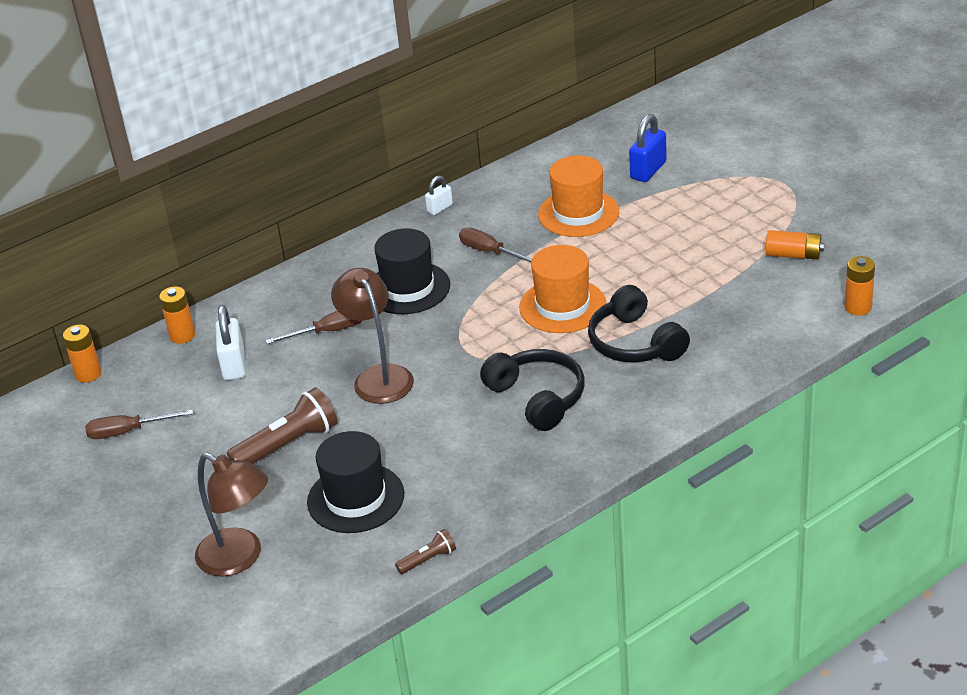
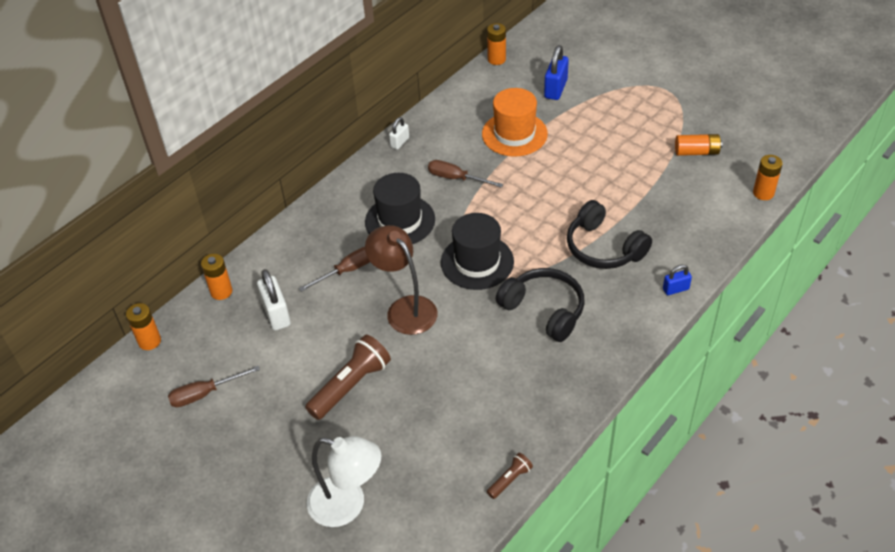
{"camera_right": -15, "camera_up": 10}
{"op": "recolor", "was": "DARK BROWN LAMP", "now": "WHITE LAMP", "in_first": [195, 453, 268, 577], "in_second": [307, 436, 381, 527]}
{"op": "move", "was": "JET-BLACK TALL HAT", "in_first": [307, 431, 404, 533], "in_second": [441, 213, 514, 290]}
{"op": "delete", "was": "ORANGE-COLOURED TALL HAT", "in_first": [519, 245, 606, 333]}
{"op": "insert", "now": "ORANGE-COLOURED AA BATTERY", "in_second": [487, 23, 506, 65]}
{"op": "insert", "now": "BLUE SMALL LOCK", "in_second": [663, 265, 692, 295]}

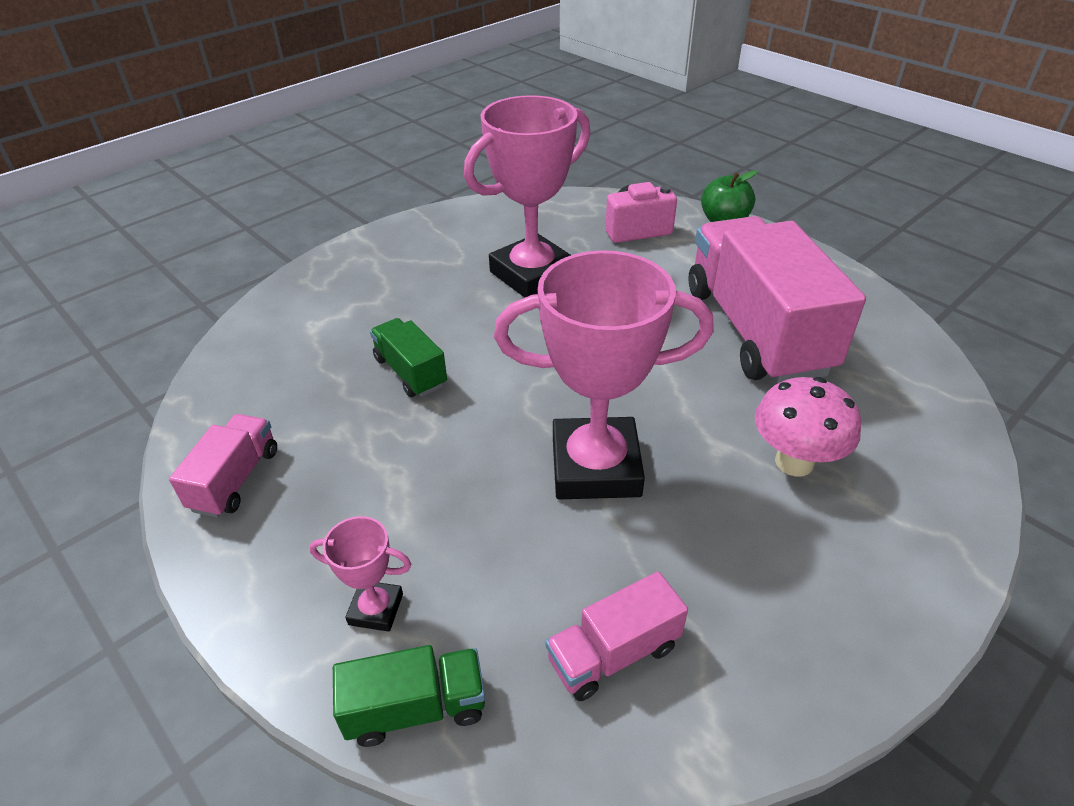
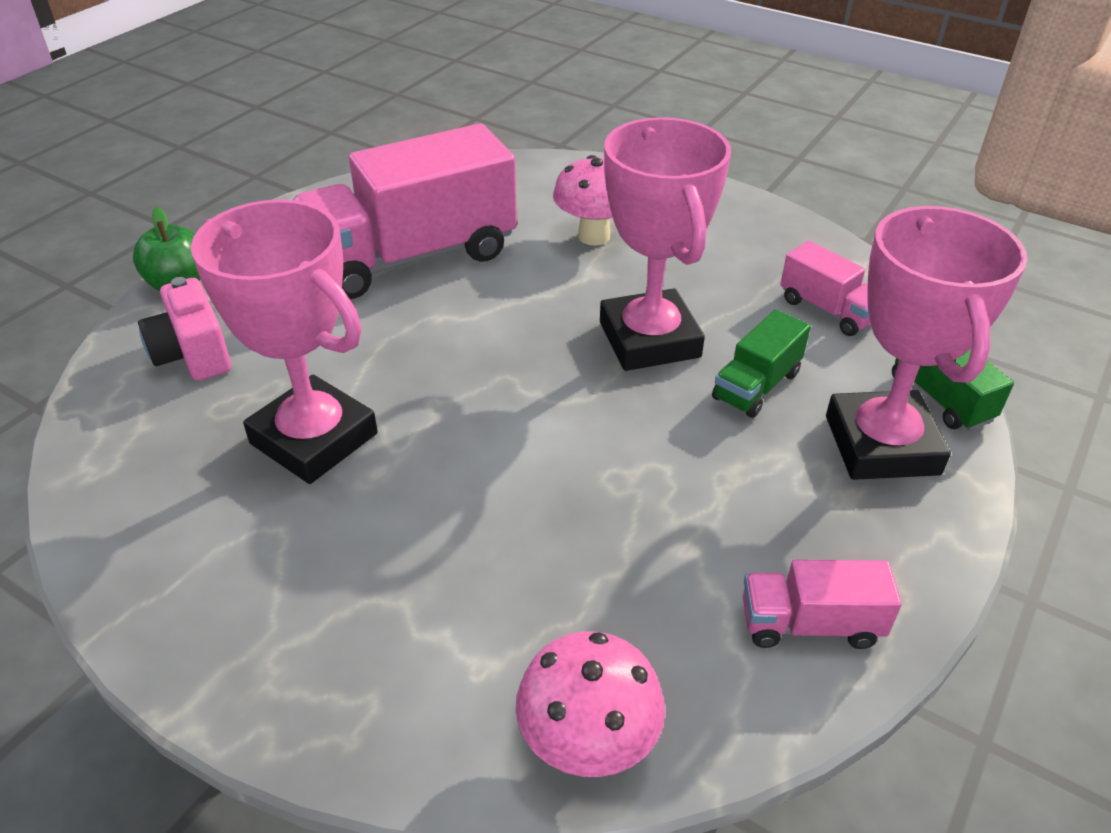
{"camera_right": -105, "camera_up": 0}
{"op": "resize", "was": "ROSY AWARD CUP", "in_first": [310, 516, 411, 632], "in_second": [826, 206, 1027, 480], "ratio": 2.25}
{"op": "move", "was": "EMERALD LORRY", "in_first": [370, 318, 447, 397], "in_second": [712, 309, 811, 418]}
{"op": "insert", "now": "ROSY FUNGUS", "in_second": [516, 631, 665, 777]}

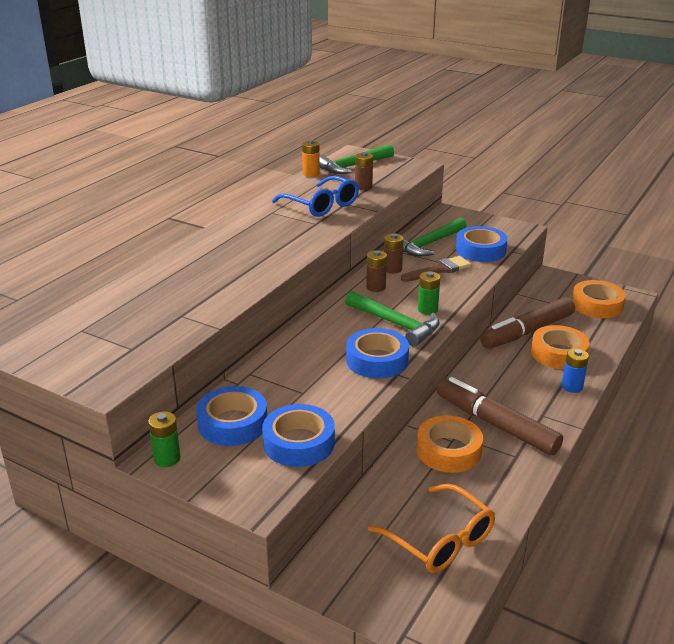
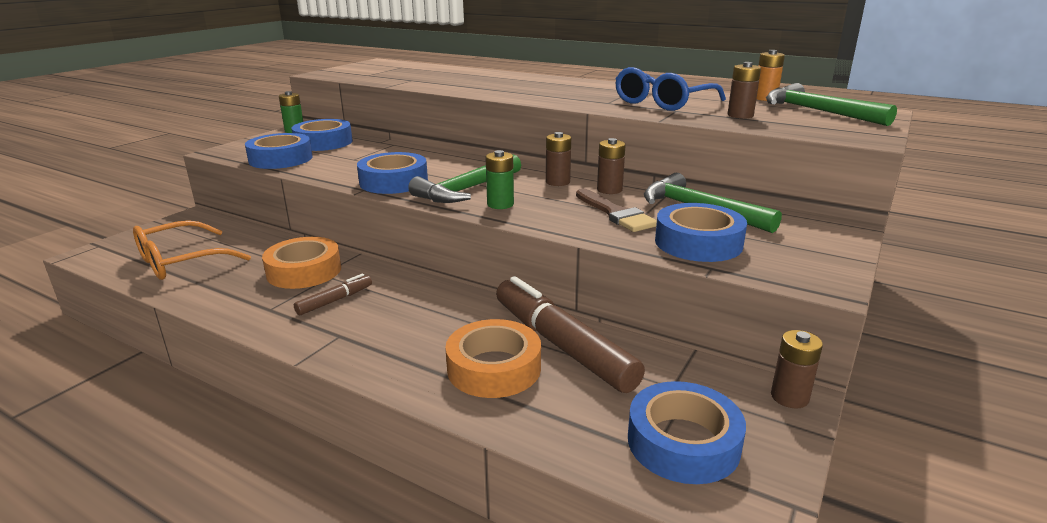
{"camera_right": 90, "camera_up": -5}
{"op": "resize", "was": "DARK BROWN FELT PEN", "in_first": [437, 377, 563, 455], "in_second": [294, 274, 372, 315], "ratio": 0.47}
{"op": "delete", "was": "BLUE AA BATTERY", "in_first": [562, 348, 589, 393]}
{"op": "recolor", "was": "ORANGE-COLOURED ROLL OF TAPE", "now": "BLUE ROLL OF TAPE", "in_first": [572, 280, 626, 318], "in_second": [628, 381, 746, 484]}
{"op": "insert", "now": "DARK BROWN AA BATTERY", "in_second": [771, 330, 823, 408]}

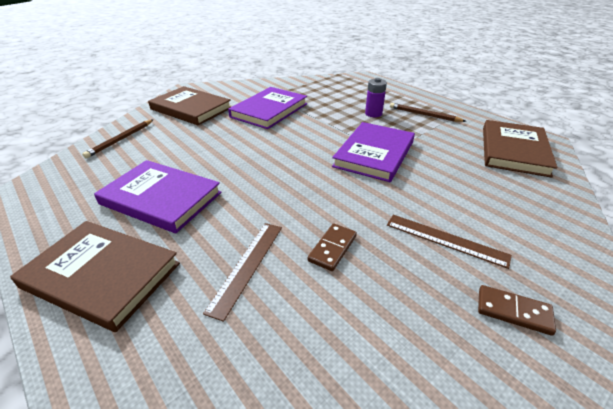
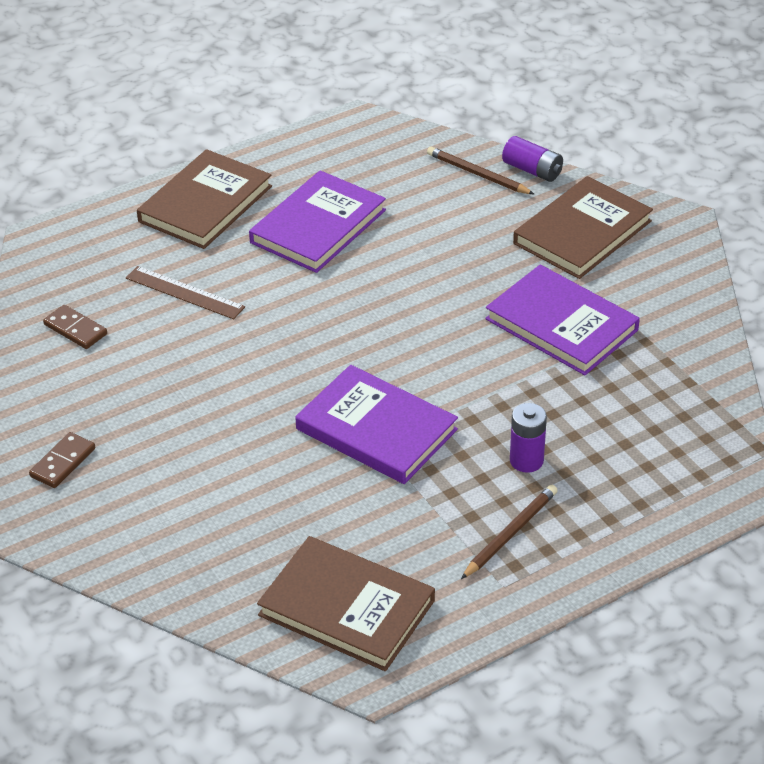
{"camera_right": 100, "camera_up": 5}
{"op": "move", "was": "DARK BROWN DOMINO TILE", "in_first": [308, 224, 357, 271], "in_second": [43, 305, 107, 349]}
{"op": "delete", "was": "DARK BROWN MEASURING STICK", "in_first": [387, 215, 512, 269]}
{"op": "insert", "now": "PURPLE AA BATTERY", "in_second": [502, 136, 563, 182]}

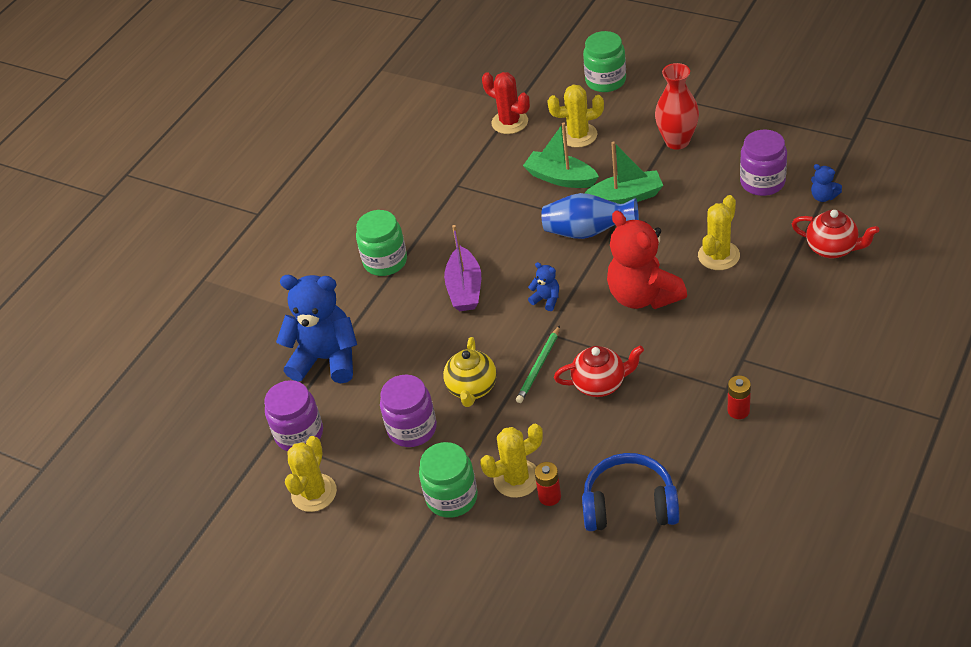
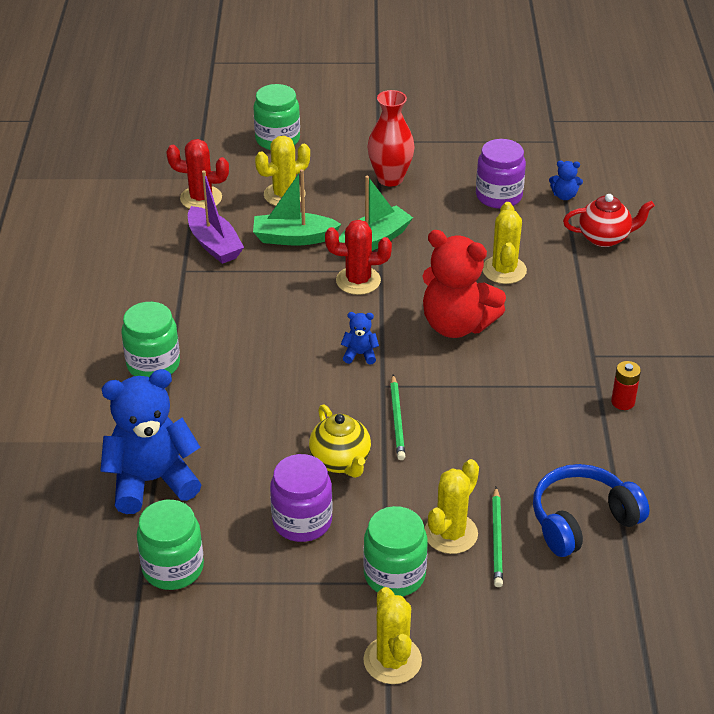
{"camera_right": -35, "camera_up": -5}
{"op": "recolor", "was": "PURPLE PRESERVE JAR", "now": "EMERALD PRESERVE JAR", "in_first": [264, 380, 323, 451], "in_second": [137, 500, 204, 590]}
{"op": "move", "was": "GOLDEN PRICKLY PLANT", "in_first": [285, 436, 337, 512], "in_second": [363, 587, 422, 684]}
{"op": "move", "was": "PURPLE TOY BOAT", "in_first": [444, 225, 481, 311], "in_second": [188, 170, 244, 264]}
{"op": "replace", "was": "CRIMSON AA BATTERY", "now": "EMERALD WOODEN PENCIL", "in_first": [535, 462, 561, 506], "in_second": [492, 487, 503, 587]}
{"op": "replace", "was": "BLUE FLOWER VASE", "now": "CRIMSON PRICKLY PLANT", "in_first": [541, 193, 639, 239], "in_second": [325, 220, 392, 295]}
{"op": "delete", "was": "CRIMSON TEAPOT", "in_first": [554, 346, 644, 397]}

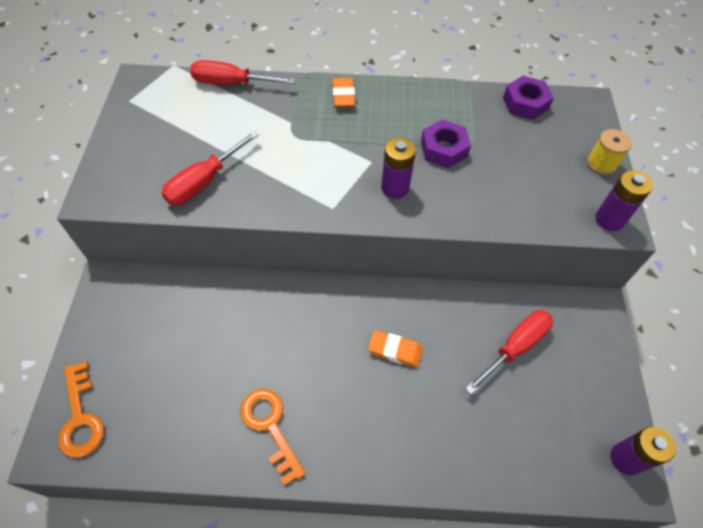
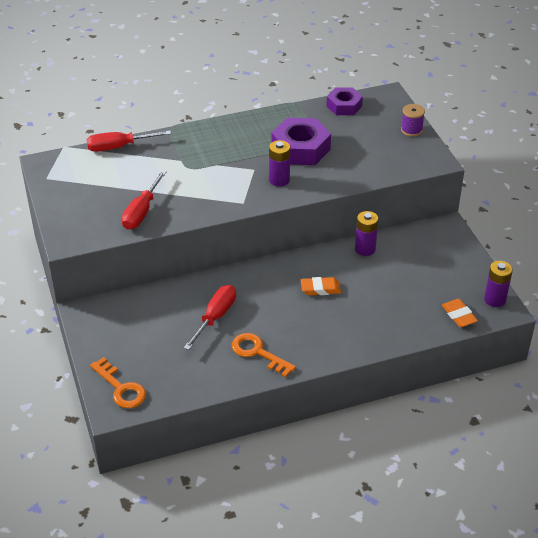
{"camera_right": -20, "camera_up": -15}
{"op": "move", "was": "ORANGE-COLOURED ERASER", "in_first": [333, 78, 355, 107], "in_second": [442, 299, 478, 327]}
{"op": "resize", "was": "PURPLE NUT", "in_first": [421, 120, 471, 168], "in_second": [271, 118, 331, 165], "ratio": 1.58}
{"op": "move", "was": "CRIMSON HAND SCREWDRIVER", "in_first": [465, 310, 553, 394], "in_second": [184, 285, 236, 350]}
{"op": "recolor", "was": "GOLDEN SPOOL", "now": "PURPLE SPOOL", "in_first": [587, 129, 632, 175], "in_second": [401, 104, 425, 136]}
{"op": "move", "was": "PURPLE AA BATTERY", "in_first": [596, 170, 653, 231], "in_second": [355, 211, 378, 256]}

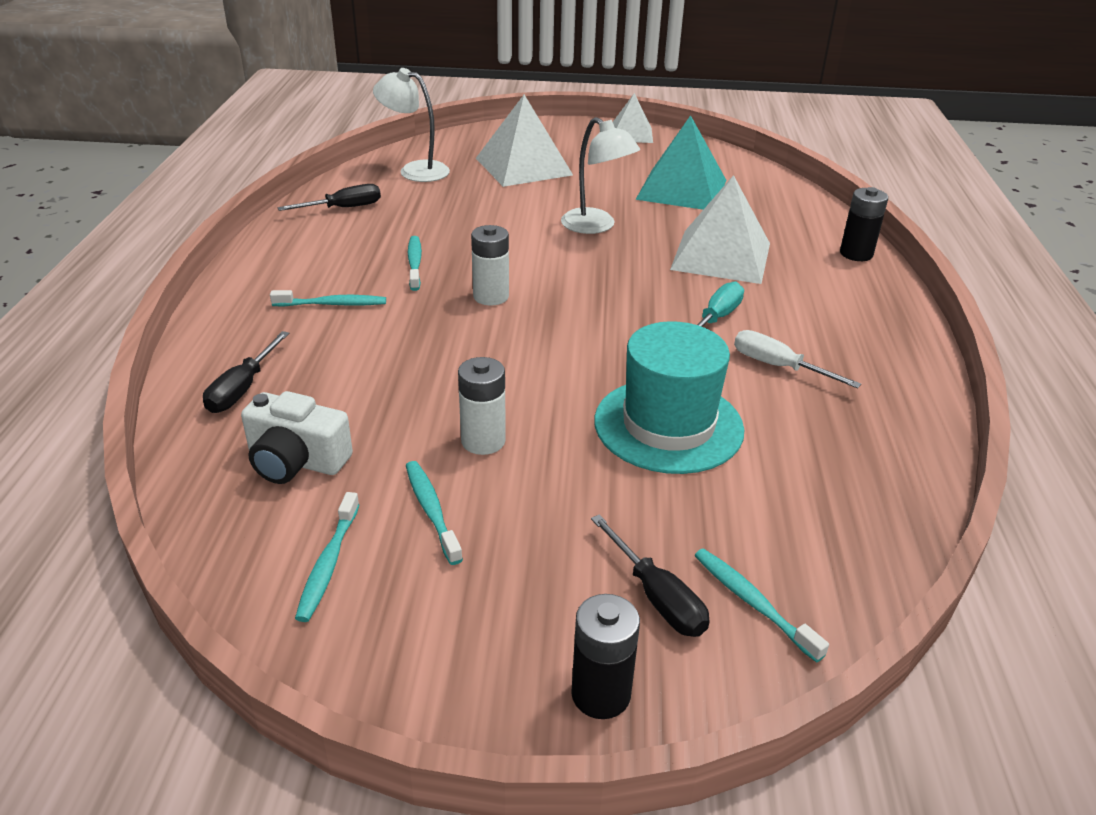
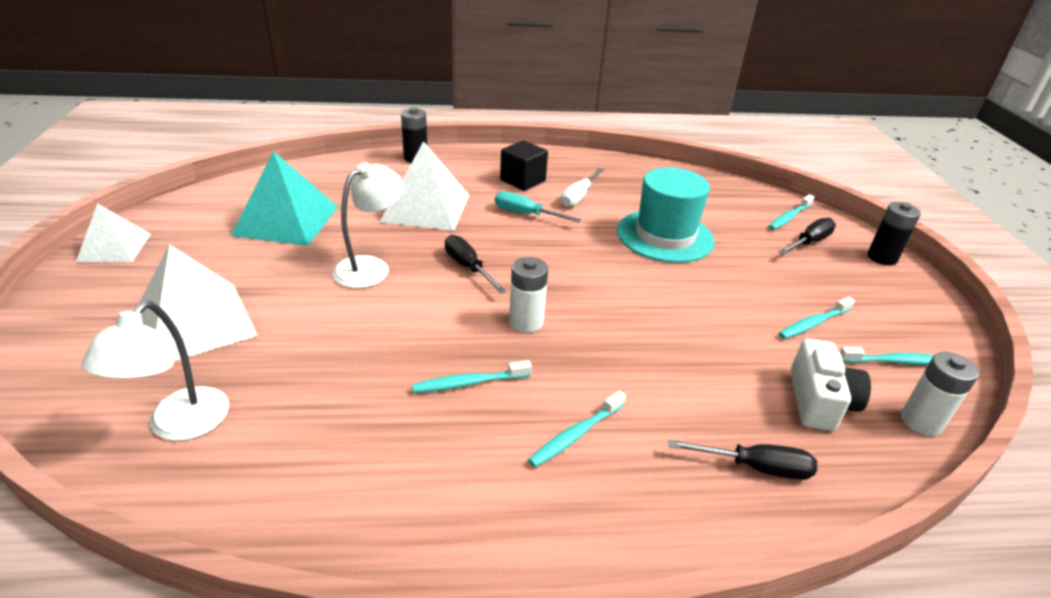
{"camera_right": -100, "camera_up": 0}
{"op": "rotate", "was": "TURQUOISE TOOTHBRUSH", "in_first": [270, 290, 386, 307], "in_second": [528, 391, 626, 467], "clockwise": -120}
{"op": "move", "was": "JET-BLACK HAND SCREWDRIVER", "in_first": [277, 184, 381, 211], "in_second": [445, 235, 506, 294]}
{"op": "move", "was": "WHITE AA BATTERY", "in_first": [458, 357, 506, 455], "in_second": [901, 352, 979, 436]}
{"op": "insert", "now": "JET-BLACK SOLID CUBE", "in_second": [500, 140, 548, 191]}

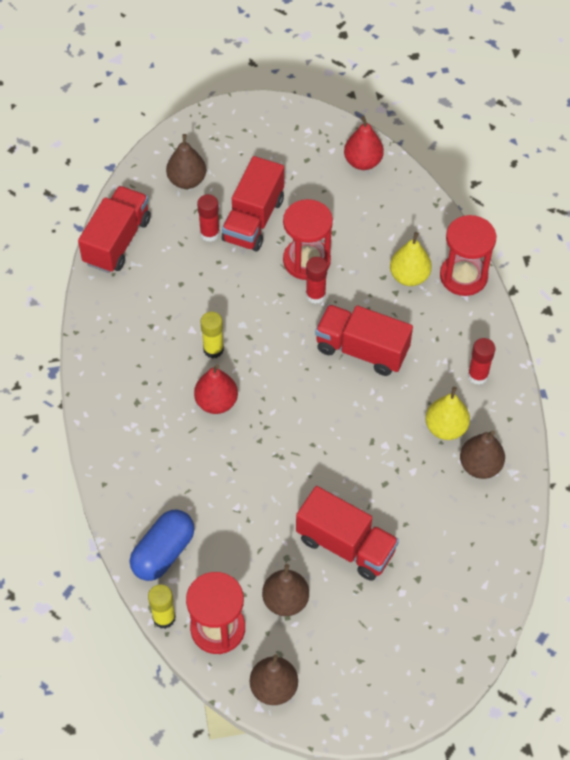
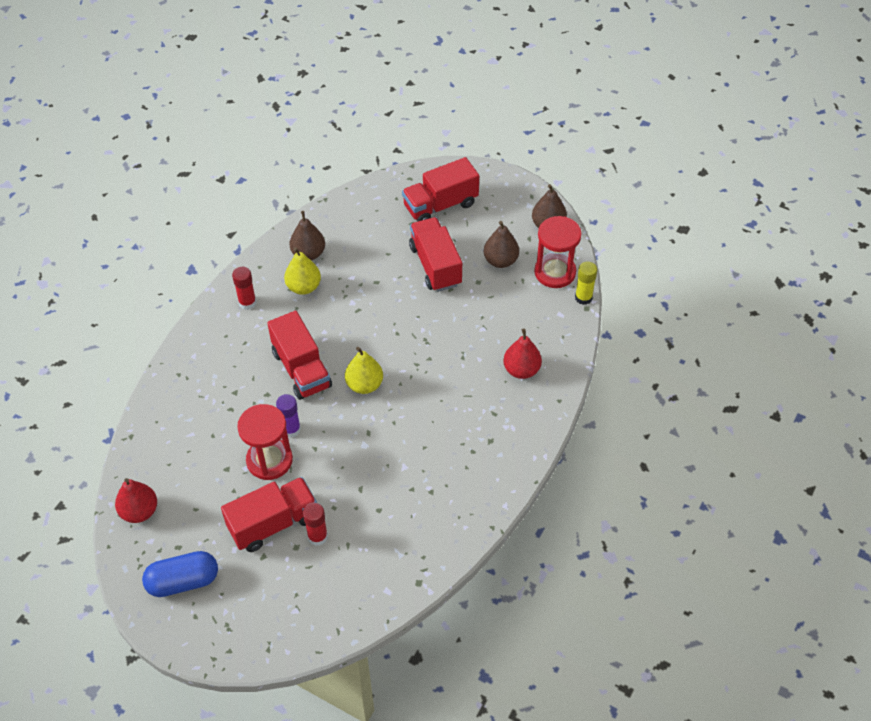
{"camera_right": -140, "camera_up": -5}
{"op": "move", "was": "CRIMSON LORRY", "in_first": [78, 186, 151, 273], "in_second": [402, 157, 479, 222]}
{"op": "move", "was": "BLUE PILL", "in_first": [130, 510, 195, 581], "in_second": [142, 551, 218, 597]}
{"op": "delete", "was": "DARK BROWN PEAR", "in_first": [166, 134, 206, 189]}
{"op": "move", "was": "CRIMSON PEAR", "in_first": [194, 364, 238, 414], "in_second": [503, 329, 542, 379]}
{"op": "delete", "was": "GOLDEN GLUE", "in_first": [200, 312, 224, 359]}
{"op": "recolor", "was": "CRIMSON GLUE", "now": "PURPLE GLUE", "in_first": [306, 257, 328, 304], "in_second": [276, 394, 301, 438]}
{"op": "move", "was": "GOLDEN PEAR", "in_first": [390, 232, 432, 286], "in_second": [345, 347, 383, 394]}
{"op": "delete", "was": "CRIMSON SANDGLASS", "in_first": [440, 215, 496, 296]}

